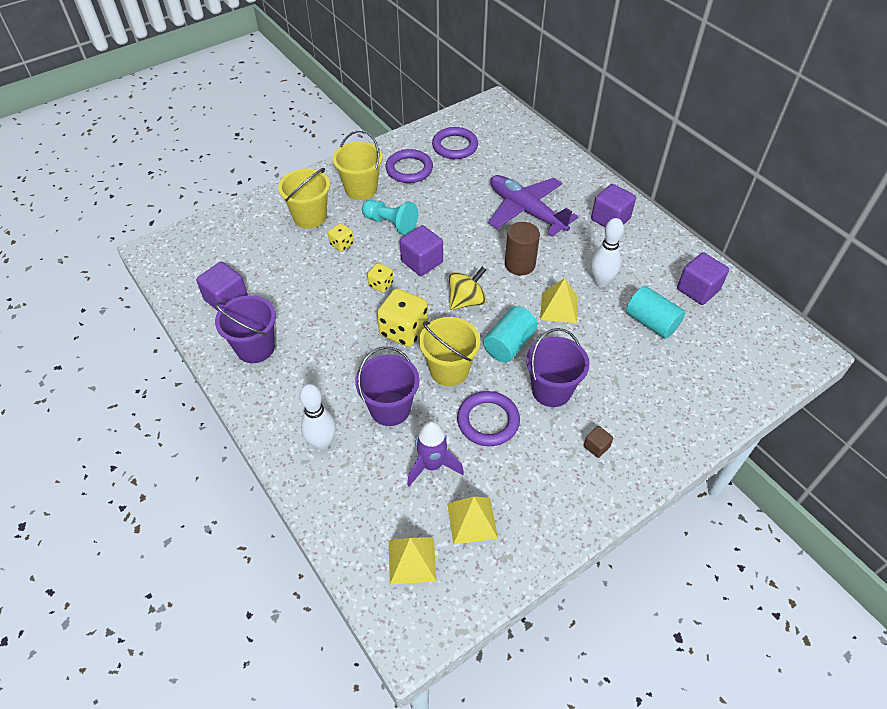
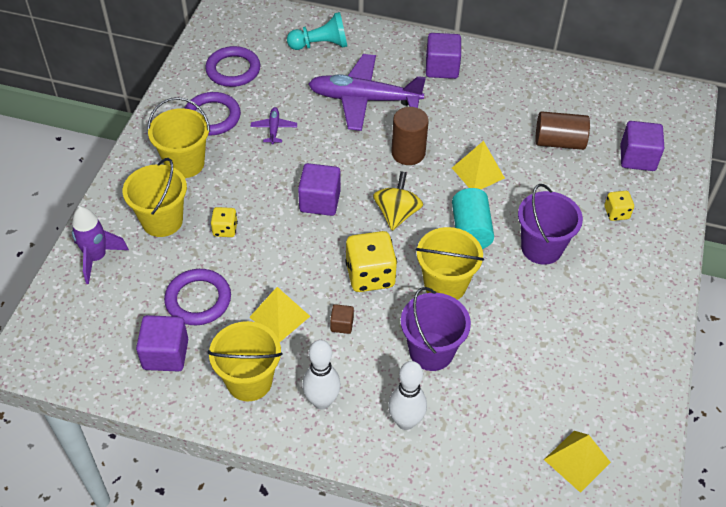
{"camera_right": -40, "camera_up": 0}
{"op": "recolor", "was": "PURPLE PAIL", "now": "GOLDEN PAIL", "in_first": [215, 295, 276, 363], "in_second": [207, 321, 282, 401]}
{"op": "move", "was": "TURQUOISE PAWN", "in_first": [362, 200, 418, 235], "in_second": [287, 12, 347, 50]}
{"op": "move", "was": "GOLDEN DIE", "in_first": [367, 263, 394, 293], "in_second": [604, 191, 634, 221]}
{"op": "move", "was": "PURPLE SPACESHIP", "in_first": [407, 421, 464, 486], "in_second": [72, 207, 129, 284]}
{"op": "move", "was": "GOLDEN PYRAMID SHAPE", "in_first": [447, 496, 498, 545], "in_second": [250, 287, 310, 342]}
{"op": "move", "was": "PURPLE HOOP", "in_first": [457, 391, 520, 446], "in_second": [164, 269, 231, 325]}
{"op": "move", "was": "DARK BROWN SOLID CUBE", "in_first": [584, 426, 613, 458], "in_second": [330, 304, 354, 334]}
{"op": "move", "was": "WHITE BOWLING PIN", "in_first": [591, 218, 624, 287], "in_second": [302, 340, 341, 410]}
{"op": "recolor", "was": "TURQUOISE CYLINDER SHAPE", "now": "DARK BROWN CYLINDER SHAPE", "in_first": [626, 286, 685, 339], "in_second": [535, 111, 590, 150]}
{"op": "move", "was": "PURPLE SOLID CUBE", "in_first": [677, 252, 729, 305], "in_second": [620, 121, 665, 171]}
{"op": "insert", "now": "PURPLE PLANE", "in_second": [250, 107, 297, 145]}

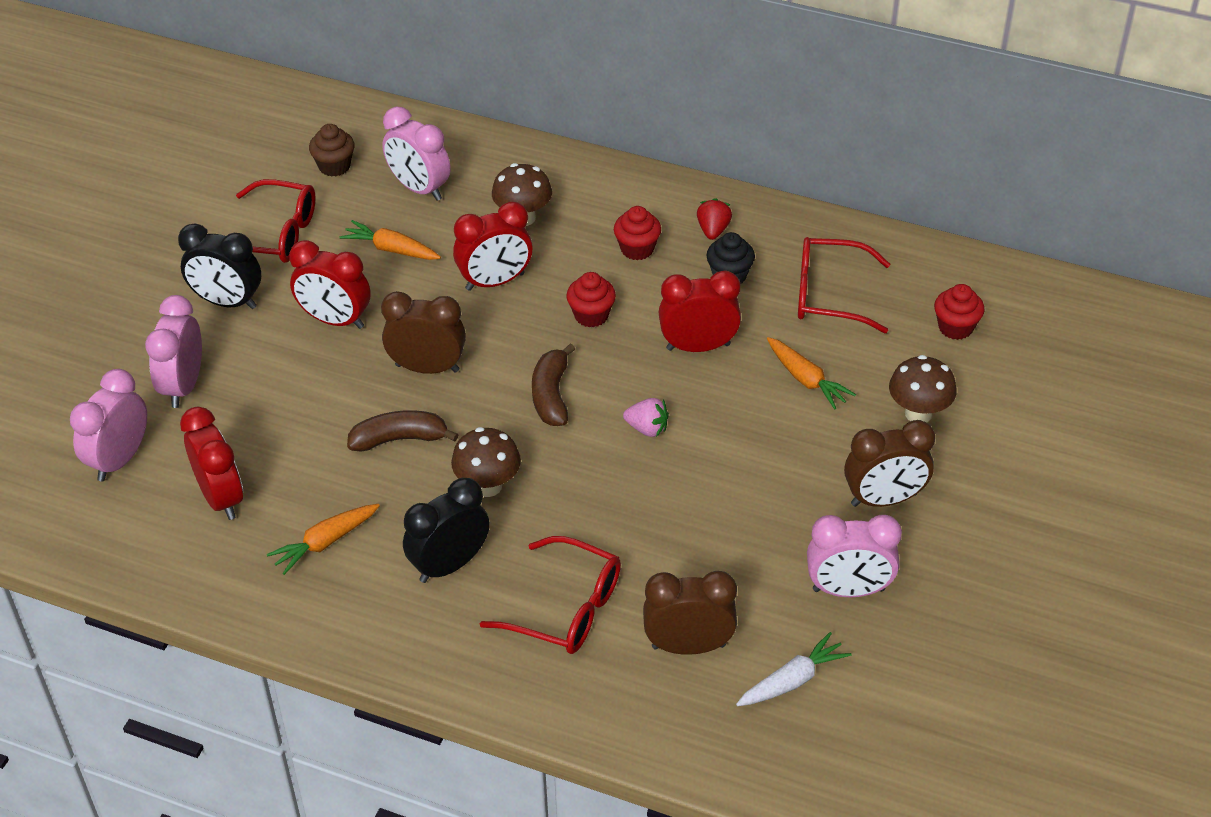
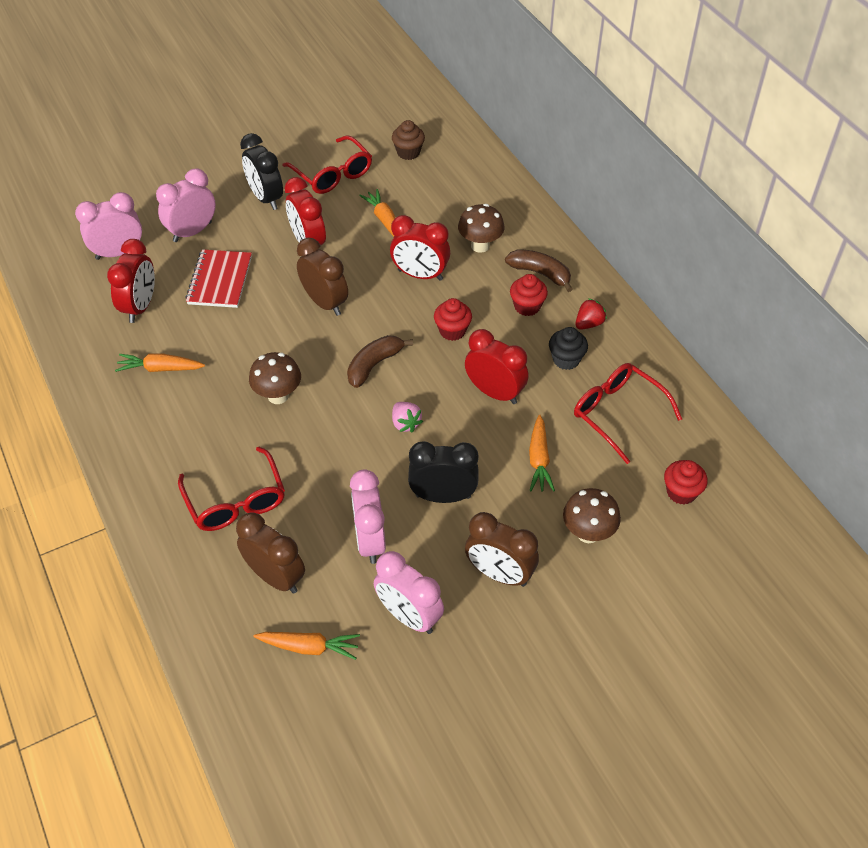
{"camera_right": 40, "camera_up": 5}
{"op": "move", "was": "DARK BROWN BANANA", "in_first": [347, 410, 459, 452], "in_second": [505, 249, 573, 292]}
{"op": "move", "was": "ROSY BEDSIDE CLOCK", "in_first": [382, 107, 450, 201], "in_second": [350, 469, 386, 564]}
{"op": "move", "was": "JET-BLACK BEDSIDE CLOCK", "in_first": [403, 478, 490, 583], "in_second": [408, 441, 479, 503]}
{"op": "recolor", "was": "WHITE CARROT", "now": "ORANGE-COLOURED CARROT", "in_first": [736, 632, 852, 706], "in_second": [254, 632, 360, 660]}
{"op": "insert", "now": "CRIMSON NOTEPAD", "in_second": [185, 249, 252, 308]}

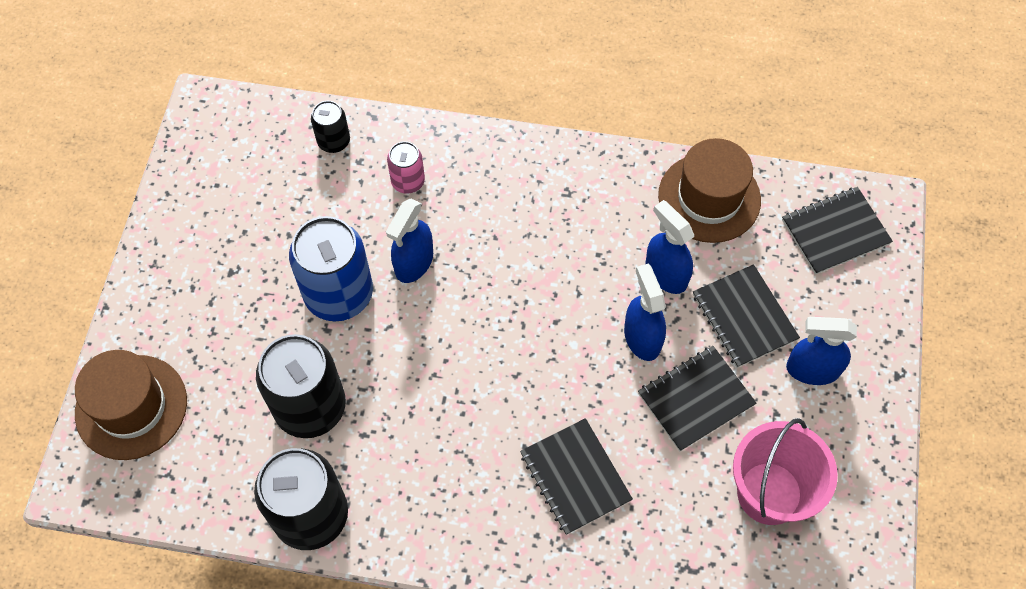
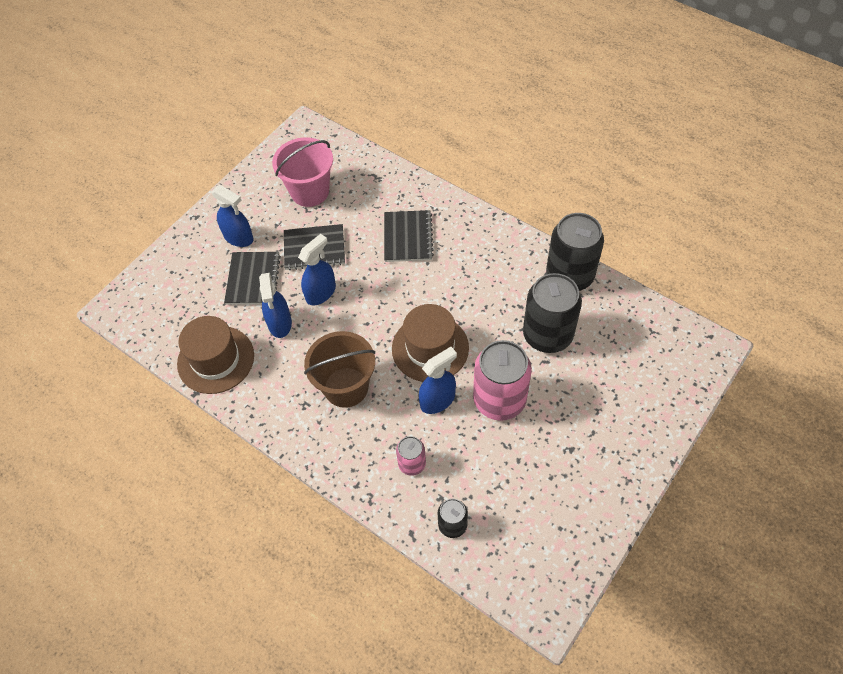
{"camera_right": -150, "camera_up": -5}
{"op": "move", "was": "DARK BROWN TALL HAT", "in_first": [75, 350, 187, 460], "in_second": [392, 304, 469, 382]}
{"op": "recolor", "was": "BLUE SODA CAN", "now": "ROSY SODA CAN", "in_first": [289, 216, 373, 321], "in_second": [473, 340, 532, 421]}
{"op": "rotate", "was": "BLUE SPRAYER", "in_first": [624, 264, 666, 361], "in_second": [298, 234, 336, 306], "clockwise": -150}
{"op": "delete", "was": "JET-BLACK NOTEPAD", "in_first": [782, 187, 893, 275]}
{"op": "insert", "now": "DARK BROWN PAIL", "in_second": [304, 331, 375, 408]}

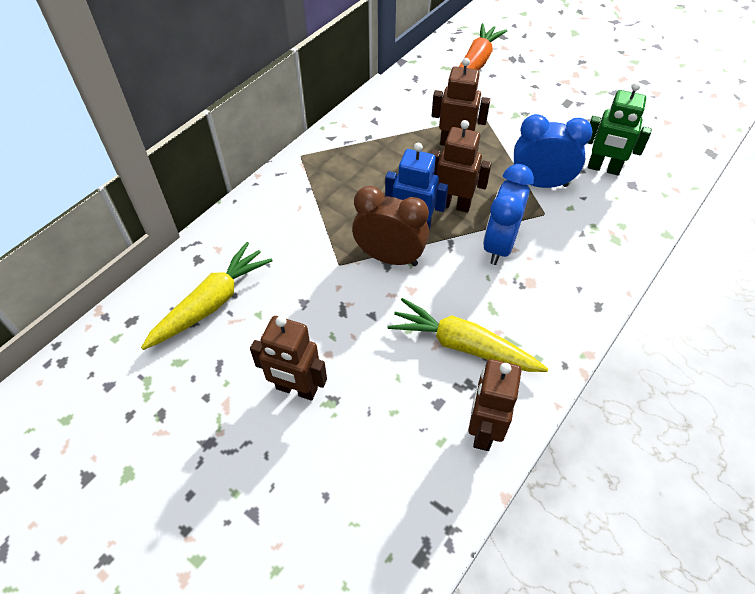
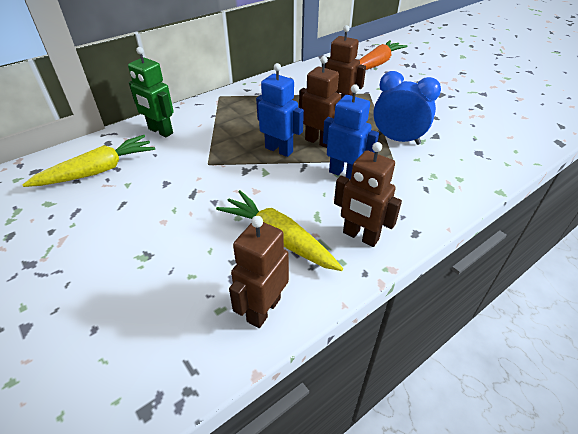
{"camera_right": 15, "camera_up": -10}
{"op": "move", "was": "DARK BROWN ROBOT", "in_first": [250, 316, 327, 401], "in_second": [334, 142, 402, 247]}
{"op": "delete", "was": "DARK BROWN BEDSIDE CLOCK", "in_first": [352, 186, 429, 266]}
{"op": "replace", "was": "BLUE BEDSIDE CLOCK", "now": "BLUE ROBOT", "in_first": [483, 164, 534, 265], "in_second": [323, 84, 379, 180]}
{"op": "move", "was": "EMERALD ROBOT", "in_first": [588, 82, 652, 175], "in_second": [128, 47, 174, 137]}

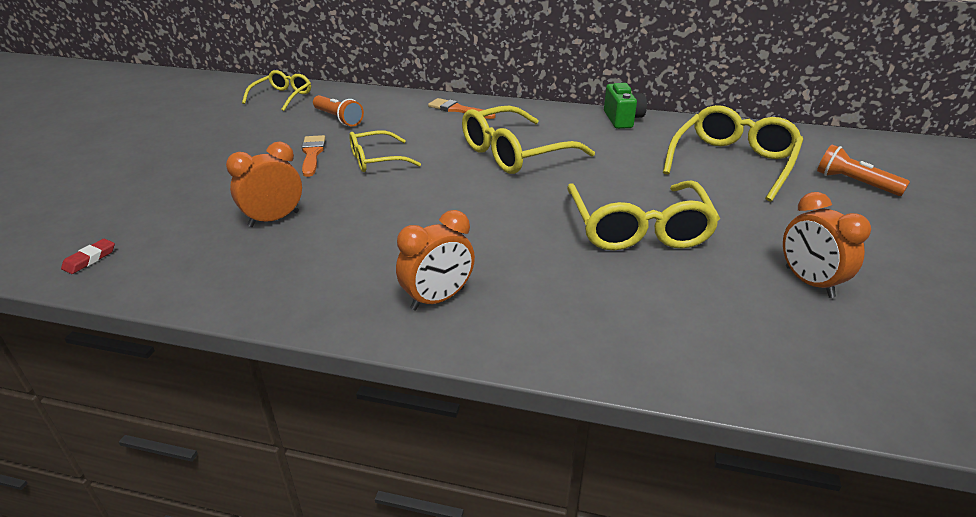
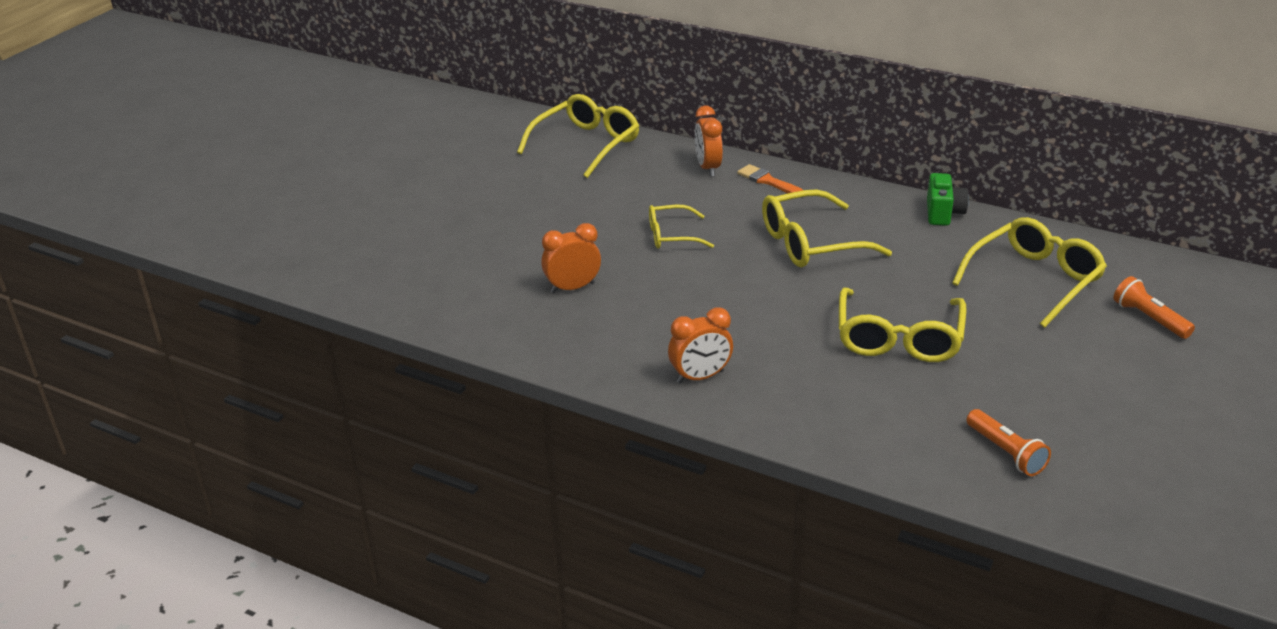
{"camera_right": 15, "camera_up": 0}
{"op": "delete", "was": "CRIMSON ERASER", "in_first": [61, 239, 115, 274]}
{"op": "resize", "was": "GOLDEN GLASSES", "in_first": [242, 70, 311, 111], "in_second": [517, 94, 639, 178], "ratio": 1.68}
{"op": "delete", "was": "ORANGE-COLOURED PAINTBRUSH", "in_first": [302, 135, 325, 177]}
{"op": "move", "was": "ORANGE-COLOURED FLASHLIGHT", "in_first": [313, 95, 364, 126], "in_second": [966, 409, 1051, 476]}
{"op": "move", "was": "ORANGE-COLOURED BEDSIDE CLOCK", "in_first": [783, 192, 871, 298], "in_second": [695, 106, 723, 177]}

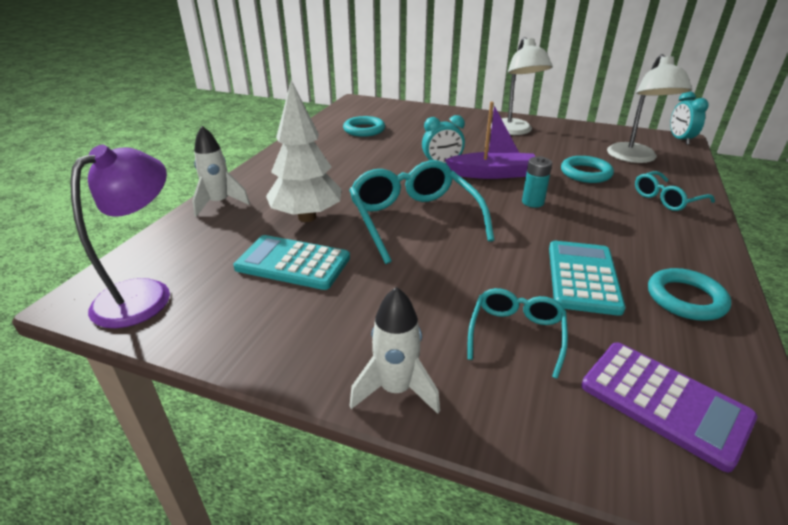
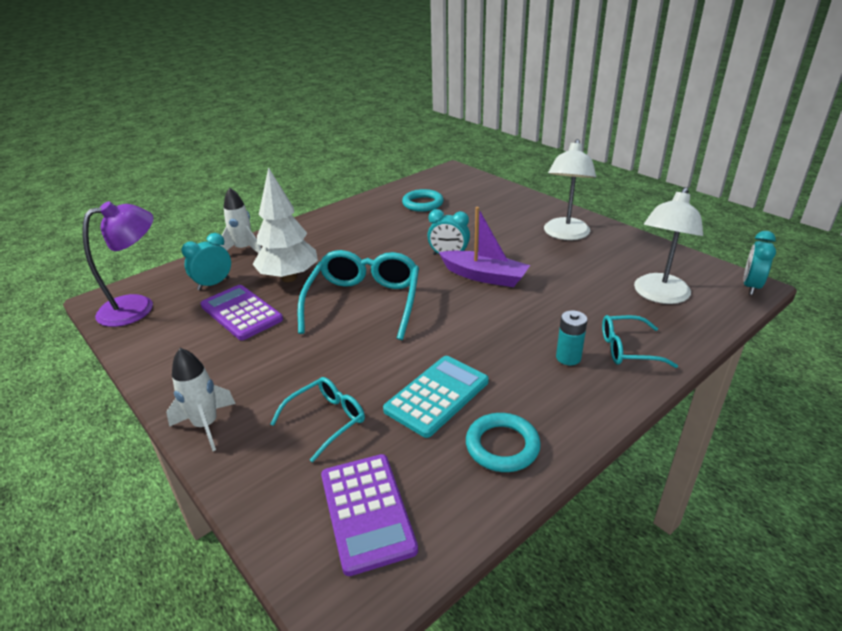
{"camera_right": 30, "camera_up": 0}
{"op": "recolor", "was": "TURQUOISE CALCULATOR", "now": "PURPLE CALCULATOR", "in_first": [233, 235, 350, 290], "in_second": [200, 285, 283, 340]}
{"op": "move", "was": "TURQUOISE AA BATTERY", "in_first": [522, 156, 552, 208], "in_second": [556, 310, 587, 366]}
{"op": "delete", "was": "TURQUOISE HOOP", "in_first": [561, 156, 614, 183]}
{"op": "insert", "now": "TURQUOISE BEDSIDE CLOCK", "in_second": [182, 233, 231, 290]}

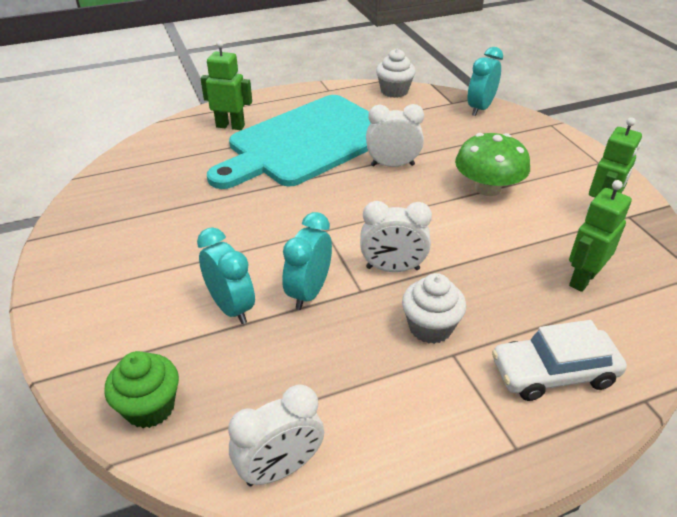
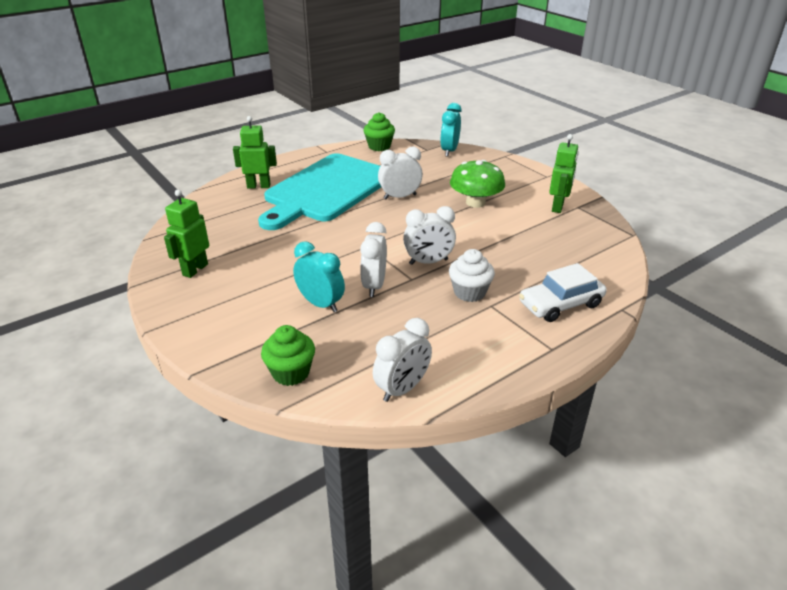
{"camera_right": -15, "camera_up": -5}
{"op": "recolor", "was": "TURQUOISE BEDSIDE CLOCK", "now": "WHITE BEDSIDE CLOCK", "in_first": [282, 212, 332, 310], "in_second": [360, 222, 387, 297]}
{"op": "recolor", "was": "WHITE CUPCAKE", "now": "EMERALD CUPCAKE", "in_first": [376, 49, 416, 98], "in_second": [364, 112, 395, 151]}
{"op": "move", "was": "EMERALD ROBOT", "in_first": [569, 180, 632, 292], "in_second": [164, 190, 209, 278]}

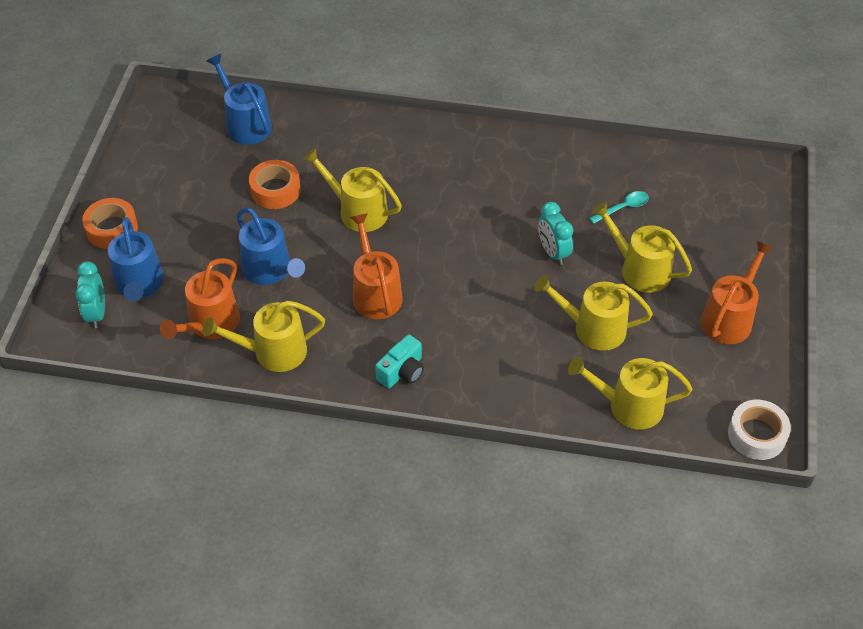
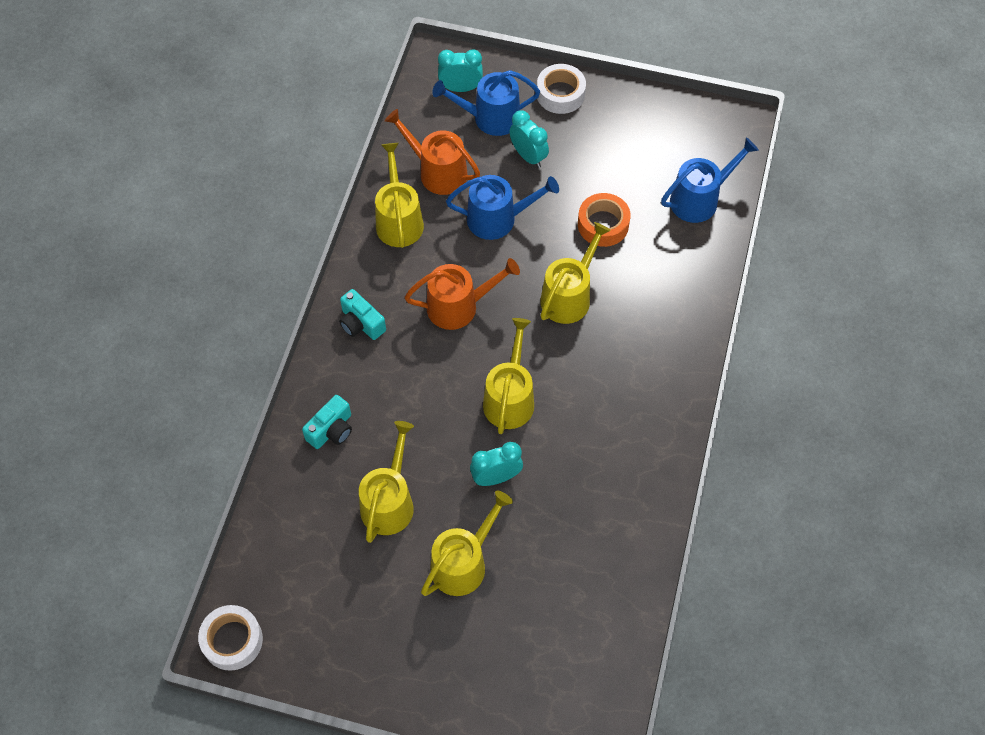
{"camera_right": 95, "camera_up": 10}
{"op": "recolor", "was": "ORANGE-COLOURED ROLL OF TAPE", "now": "WHITE ROLL OF TAPE", "in_first": [82, 198, 138, 249], "in_second": [537, 64, 586, 114]}
{"op": "rotate", "was": "BLUE WATERING POT", "in_first": [237, 207, 305, 285], "in_second": [446, 175, 559, 240], "clockwise": -150}
{"op": "move", "was": "GOLDEN WATERING POT", "in_first": [568, 357, 693, 429], "in_second": [483, 318, 534, 434]}
{"op": "delete", "was": "TURQUOISE TEASPOON", "in_first": [589, 191, 649, 224]}
{"op": "delete", "was": "ORANGE-COLOURED WATERING POT", "in_first": [701, 240, 774, 344]}
{"op": "insert", "now": "TURQUOISE COMPACT CAMERA", "in_second": [302, 395, 352, 449]}
{"op": "insert", "now": "TURQUOISE BEDSIDE CLOCK", "in_second": [509, 110, 549, 168]}

